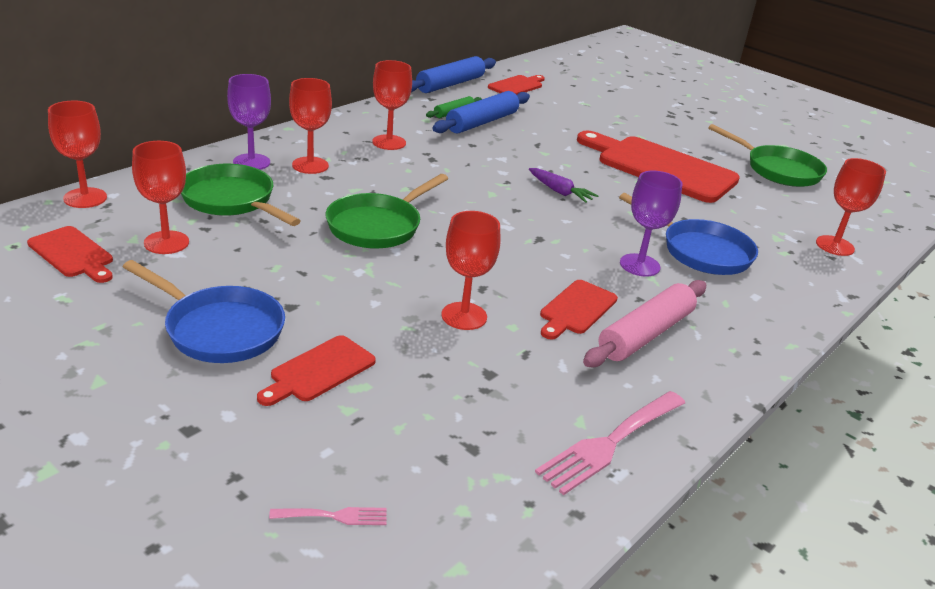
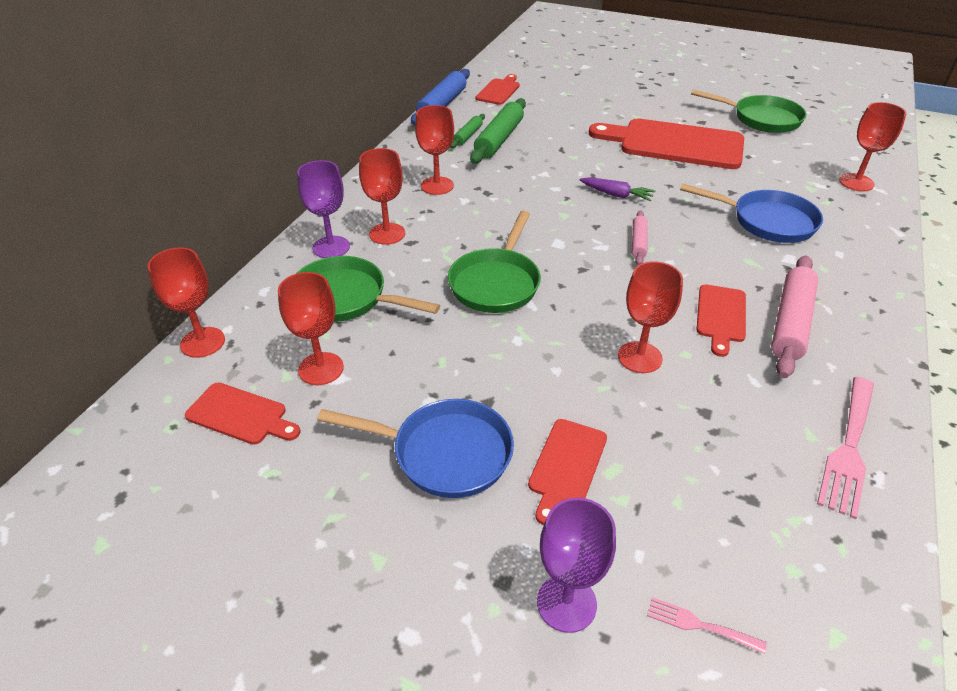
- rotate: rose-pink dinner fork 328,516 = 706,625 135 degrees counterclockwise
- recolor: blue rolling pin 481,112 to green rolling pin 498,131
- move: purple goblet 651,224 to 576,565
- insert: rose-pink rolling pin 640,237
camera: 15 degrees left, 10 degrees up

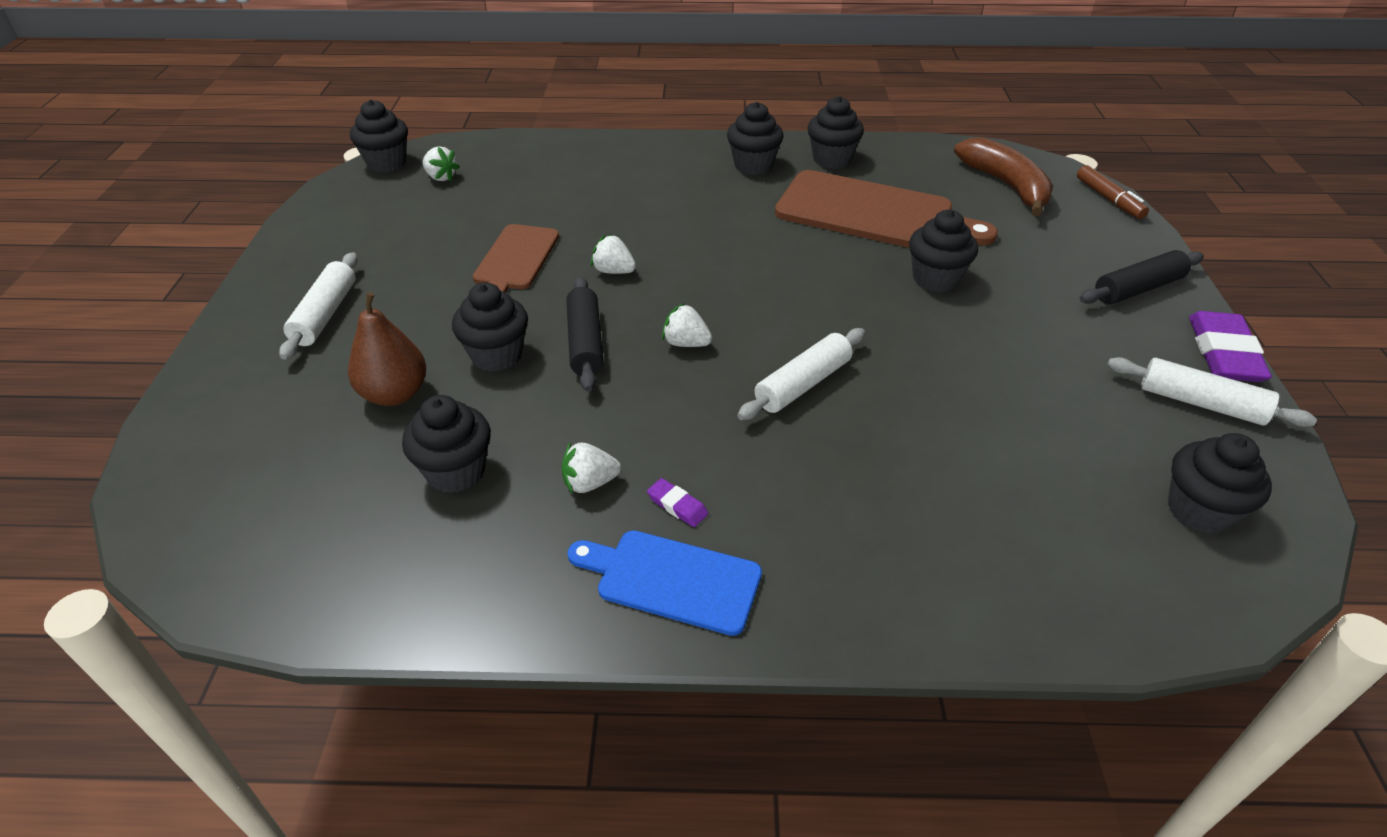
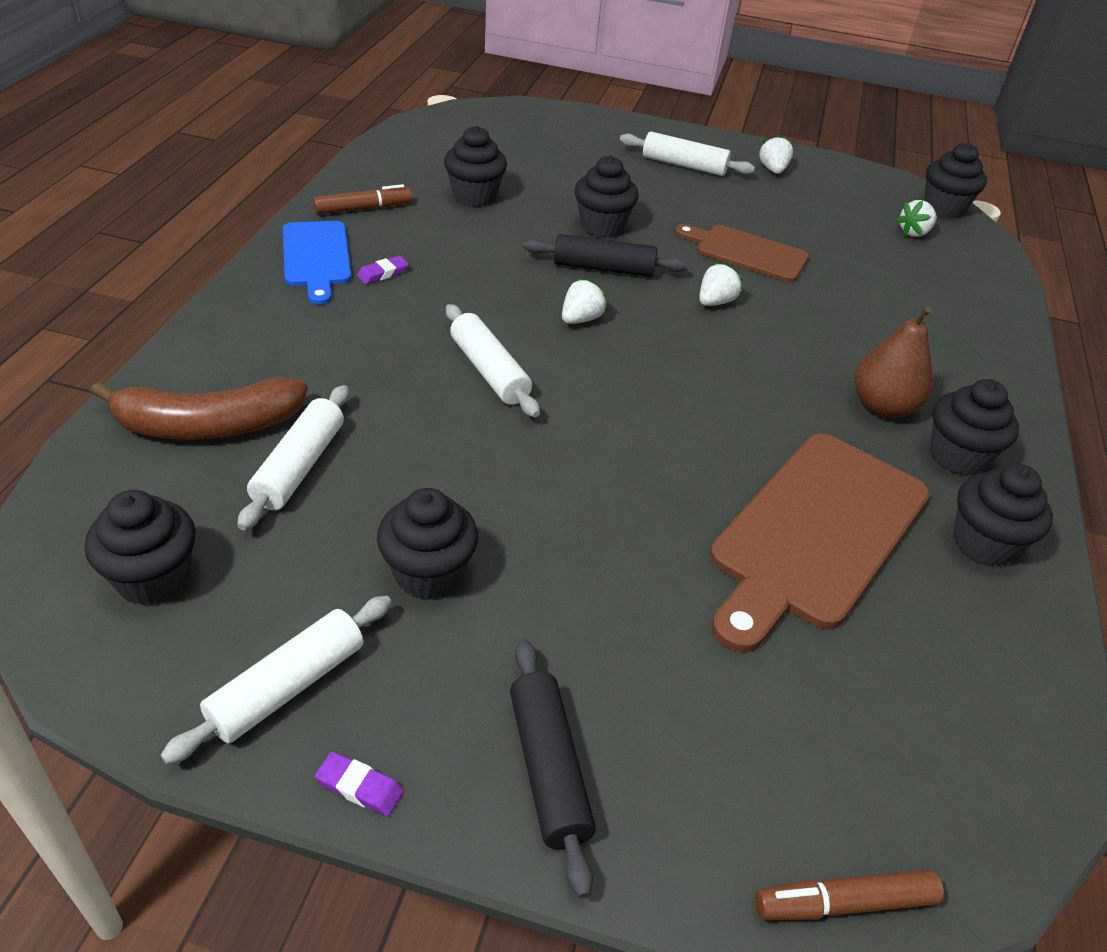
- move: dark brown toy pear 387,349 to 894,362
- move: white toy strawberry 591,468 to 776,154
- rotate: blue cutting board 664,583 = 317,263 135 degrees clockwise
- move: black cupcake 943,251 to 427,544
- move: dark brown banana fruit 1003,176 to 199,408
- resize: purple pencil eraser 1230,346 = 359,784 x0.46
- insert: white rolling pin 293,457
- insert: dark brown marker pen 362,199
camera: 100 degrees right, 0 degrees up

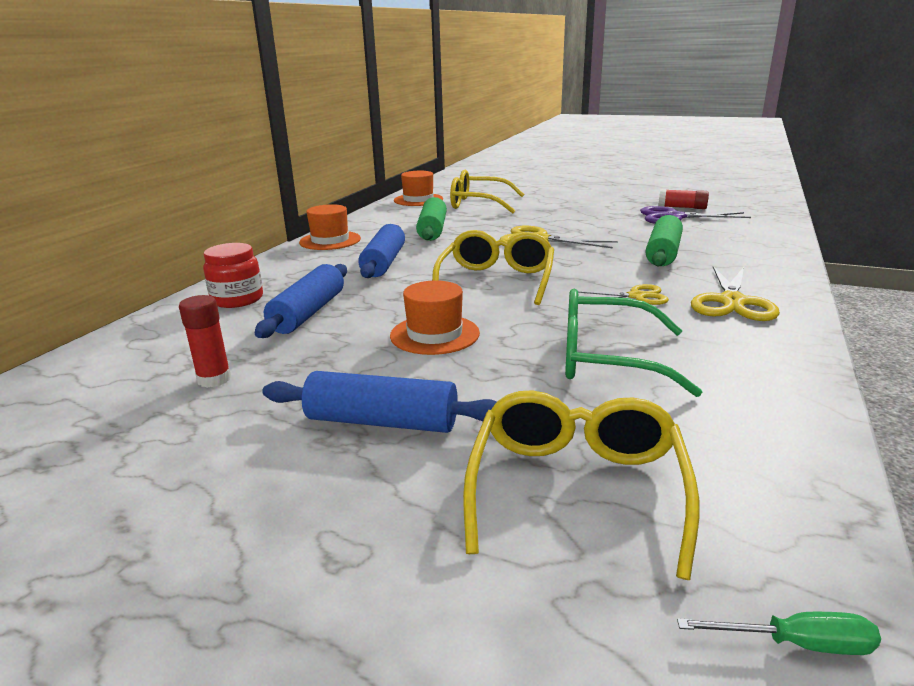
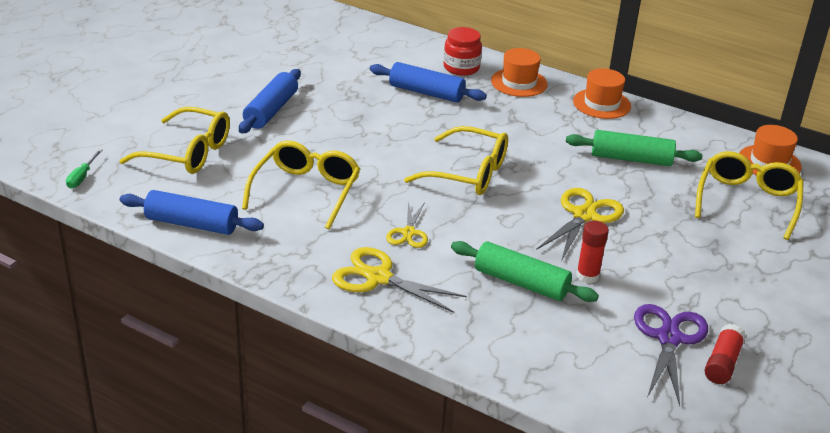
- move: crimson glue stick 205,341 to 592,252
- move: blue rolling pin 381,251 to 192,212
- move: orange-coloured top hat 435,317 to 519,72
- recolor: green glasses 633,343 to bright yellow glasses 301,184
camera: 95 degrees right, 10 degrees up

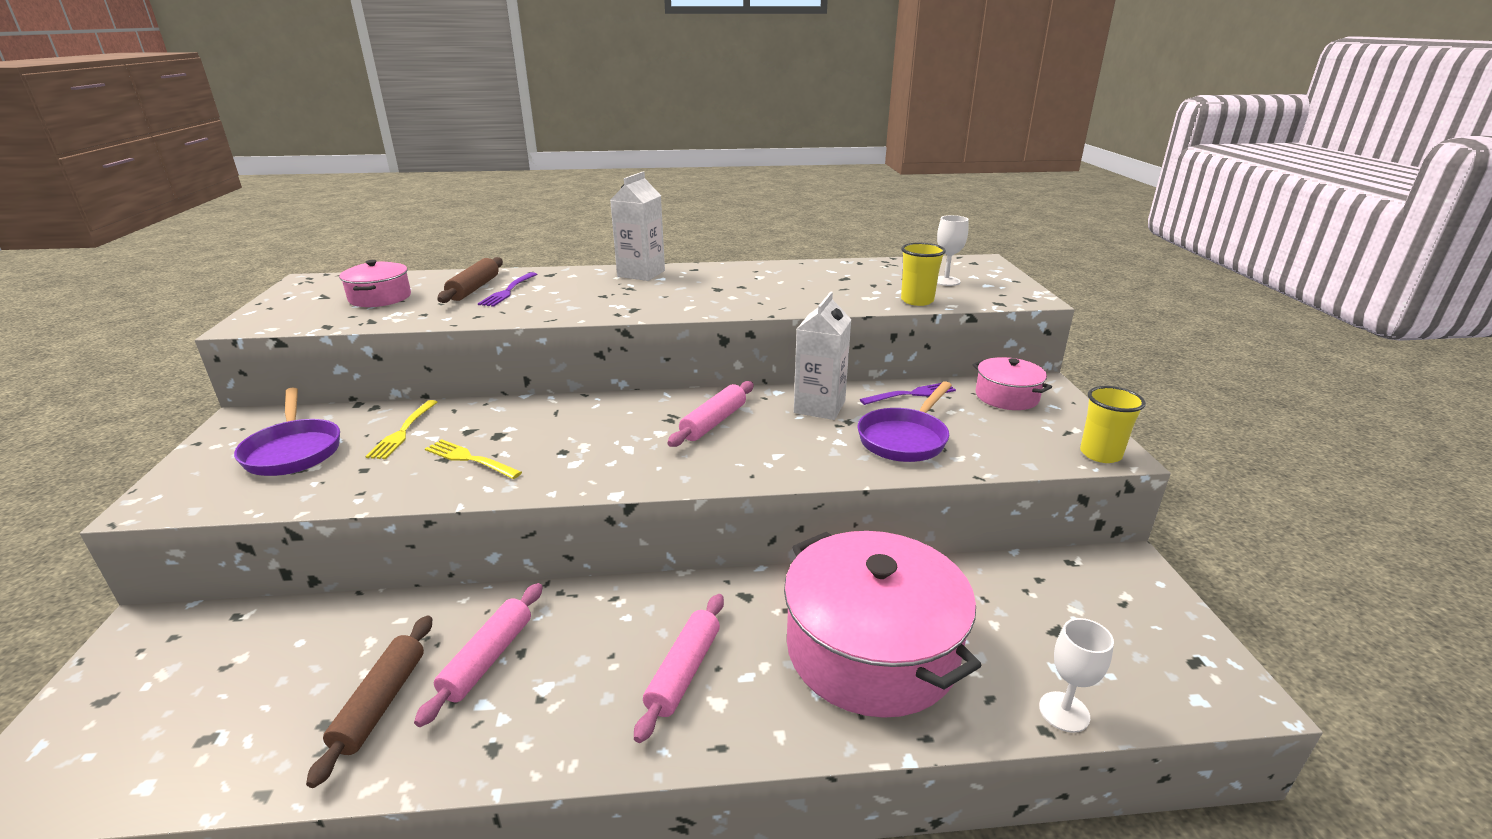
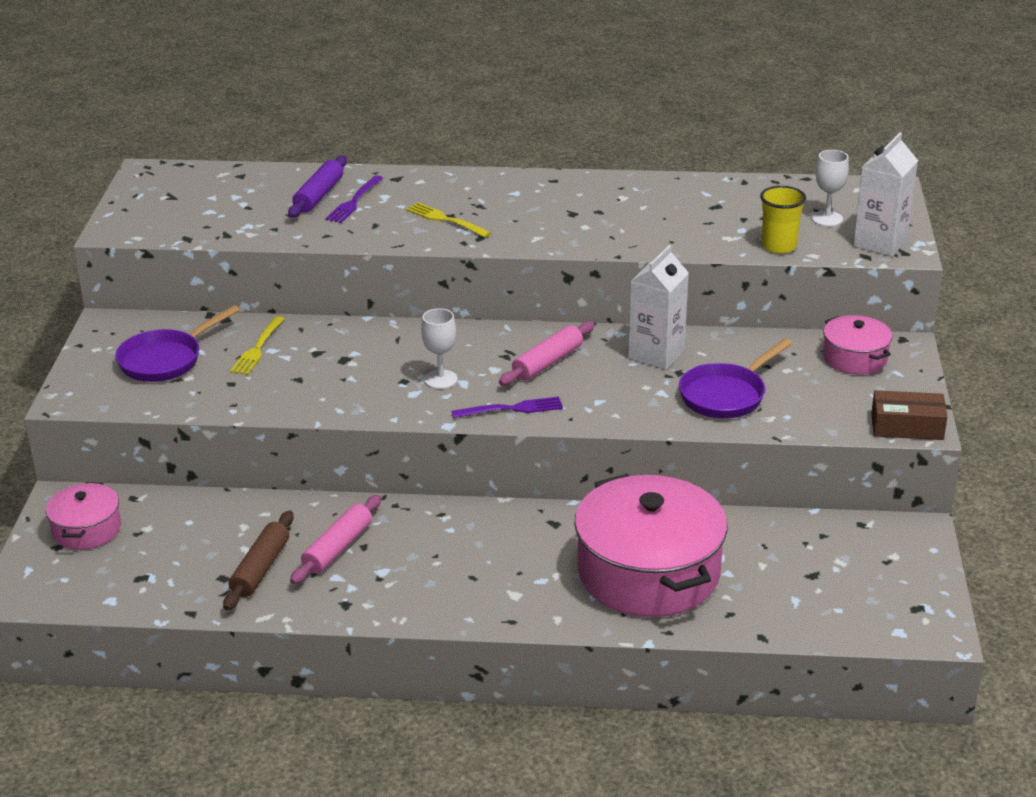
- rotate: purple pan 287,432 = 177,343 60 degrees clockwise
- move: rose-pink cooking pot 375,283 to 83,516
- move: bright yellow dinner fork 473,459 to 448,220
- recolor: dark brown rolling pin 470,280 to purple rolling pin 317,186
- move: white juice carton 637,226 to 885,194
- delete: rose-pink rolling pin 679,668
- move: purple dinner fork 908,394 to 507,407
- move: white goblet 1076,675 to 439,348
- replace: bright yellow tumbler 1113,424 to dark brown box 909,415
camera: 10 degrees right, 5 degrees up

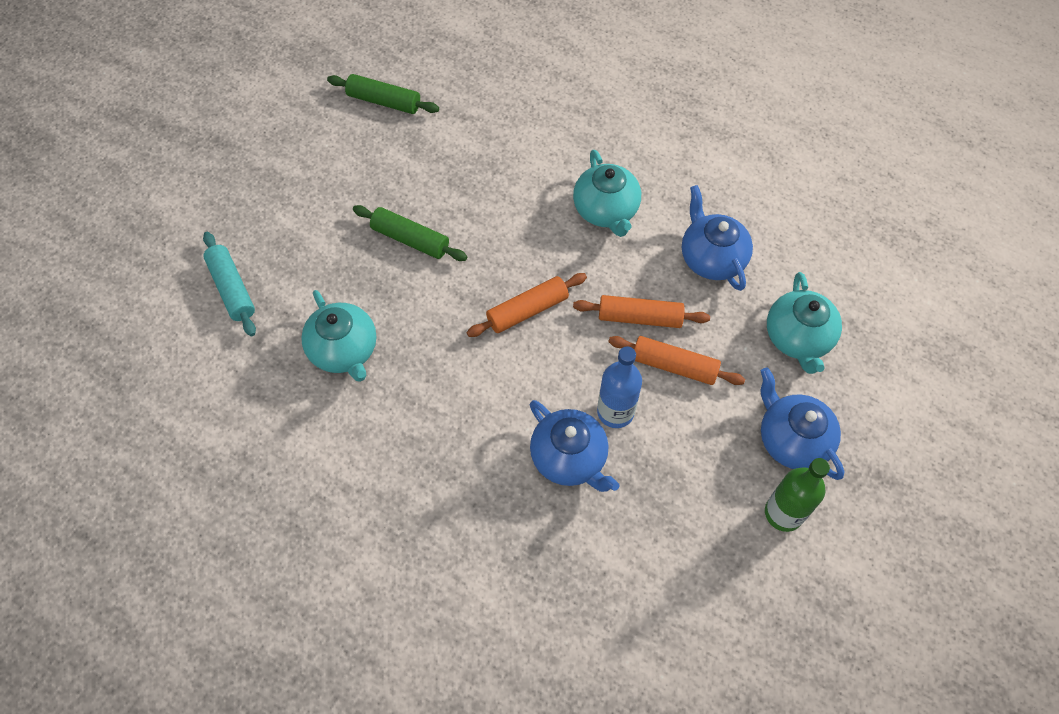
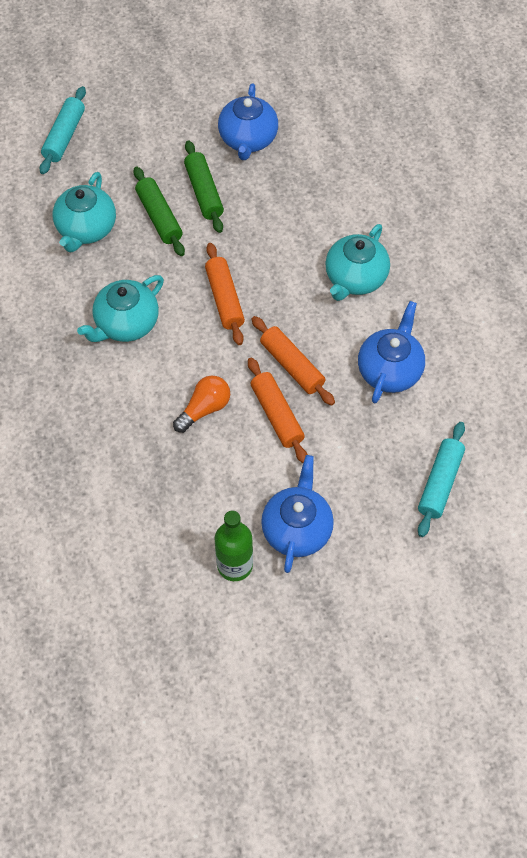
- move: green rolling pin 383,94 to 159,211
- rotate: orange-coloured rolling pin 527,305 = 225,294 60 degrees clockwise
- move: blue china teapot 574,446 to 248,121
- replace: blue drink bottle 619,387 to orange-coloured bulb 201,404
- move: aqua china teapot 804,323 to 120,308
- insert: aqua rolling pin 441,479
camera: 45 degrees right, 0 degrees up

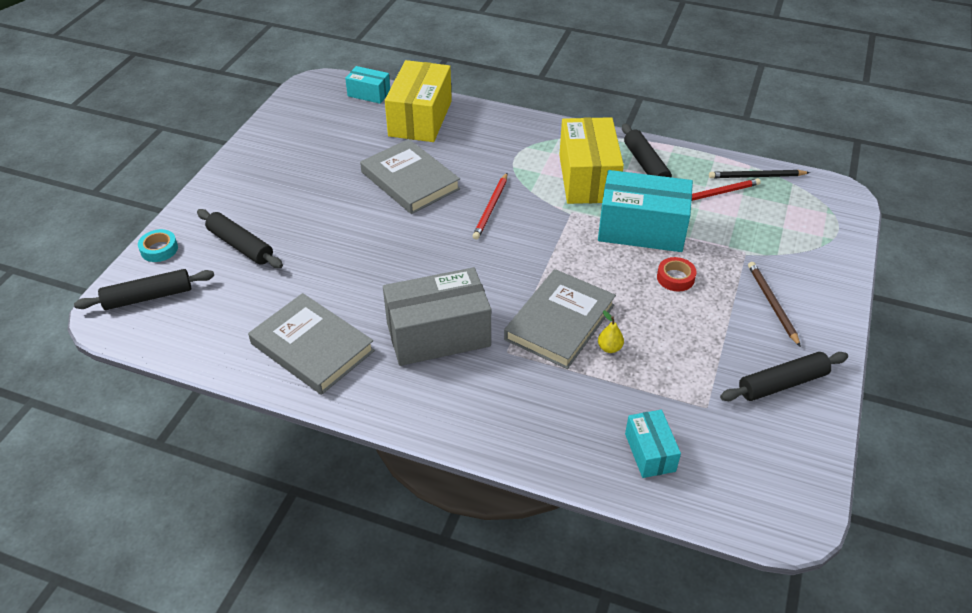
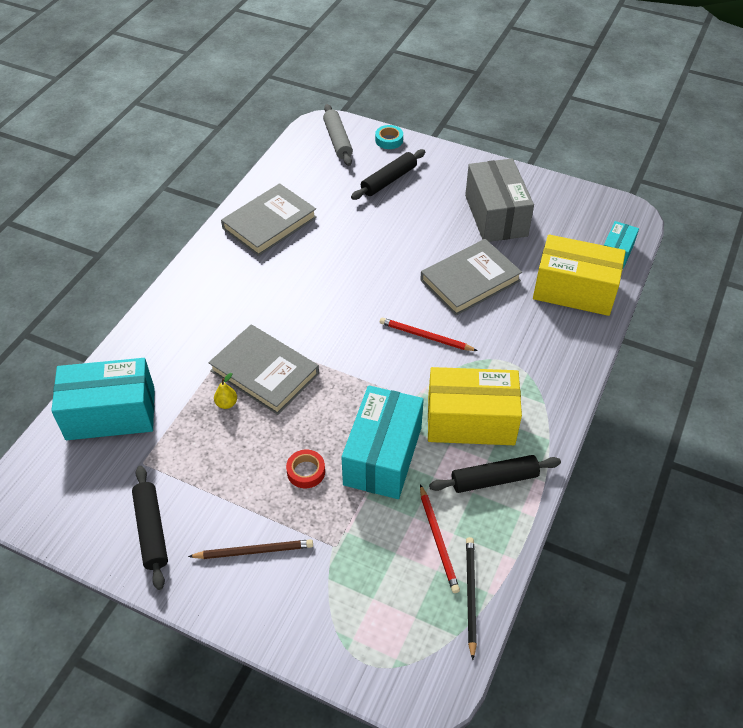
- recolor: black rolling pin 144,289 to grey rolling pin 338,135
- move: grey box 437,316 to 499,200
- resize: aqua box 653,444 = 103,399 x1.92
camera: 95 degrees right, 5 degrees up

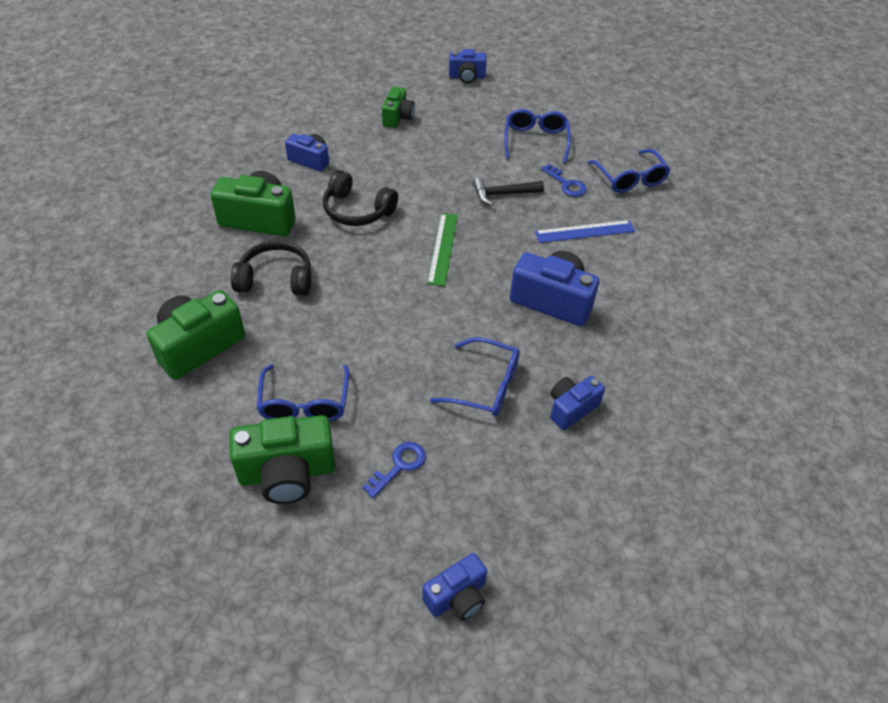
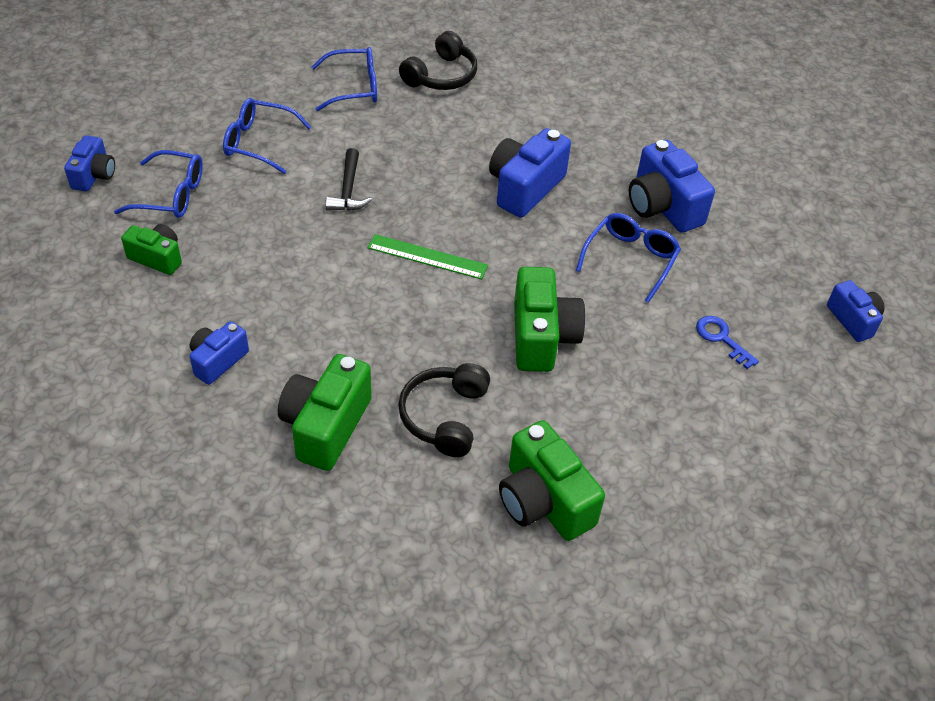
- move: green camera 282,459 to 550,319
- move: blue glasses 303,392 to 158,184
- move: black headset 360,198 to 438,60
- delete: blue straightedge 585,231
- delete: blue key 564,180
- resize: blue camera 577,403 = 672,186 x1.66
camera: 80 degrees left, 0 degrees up

